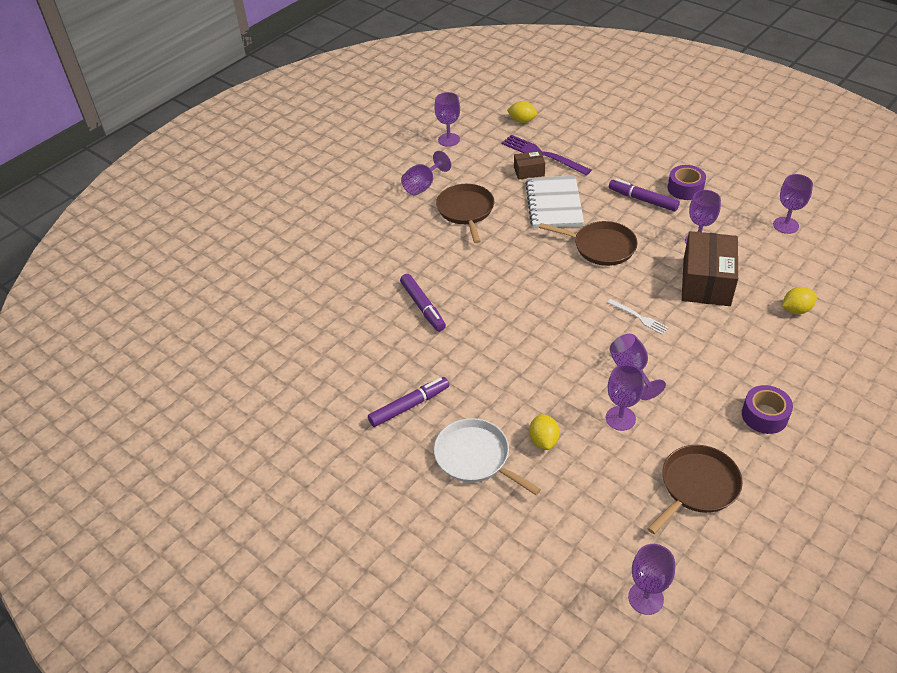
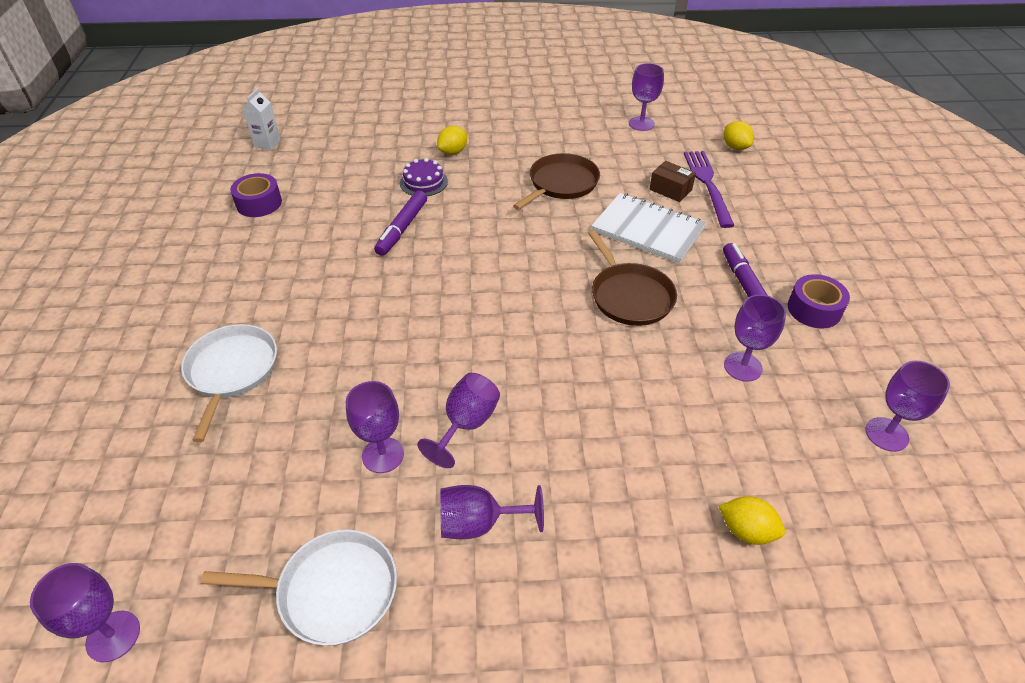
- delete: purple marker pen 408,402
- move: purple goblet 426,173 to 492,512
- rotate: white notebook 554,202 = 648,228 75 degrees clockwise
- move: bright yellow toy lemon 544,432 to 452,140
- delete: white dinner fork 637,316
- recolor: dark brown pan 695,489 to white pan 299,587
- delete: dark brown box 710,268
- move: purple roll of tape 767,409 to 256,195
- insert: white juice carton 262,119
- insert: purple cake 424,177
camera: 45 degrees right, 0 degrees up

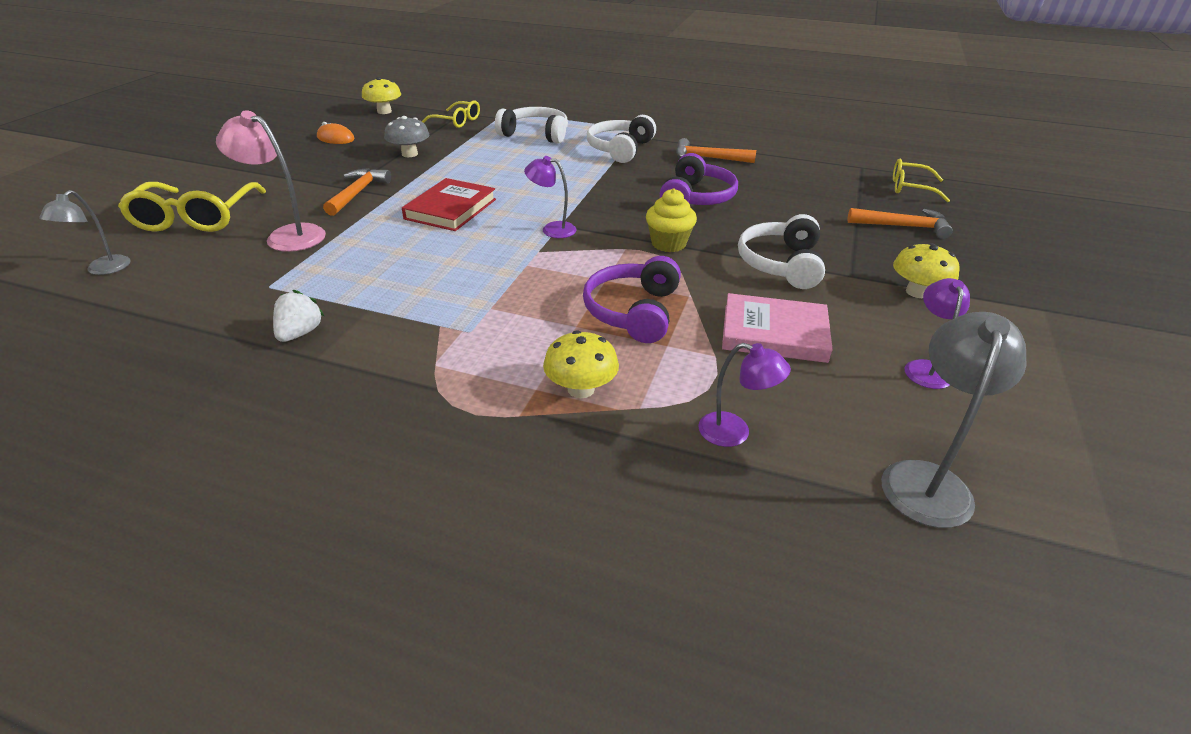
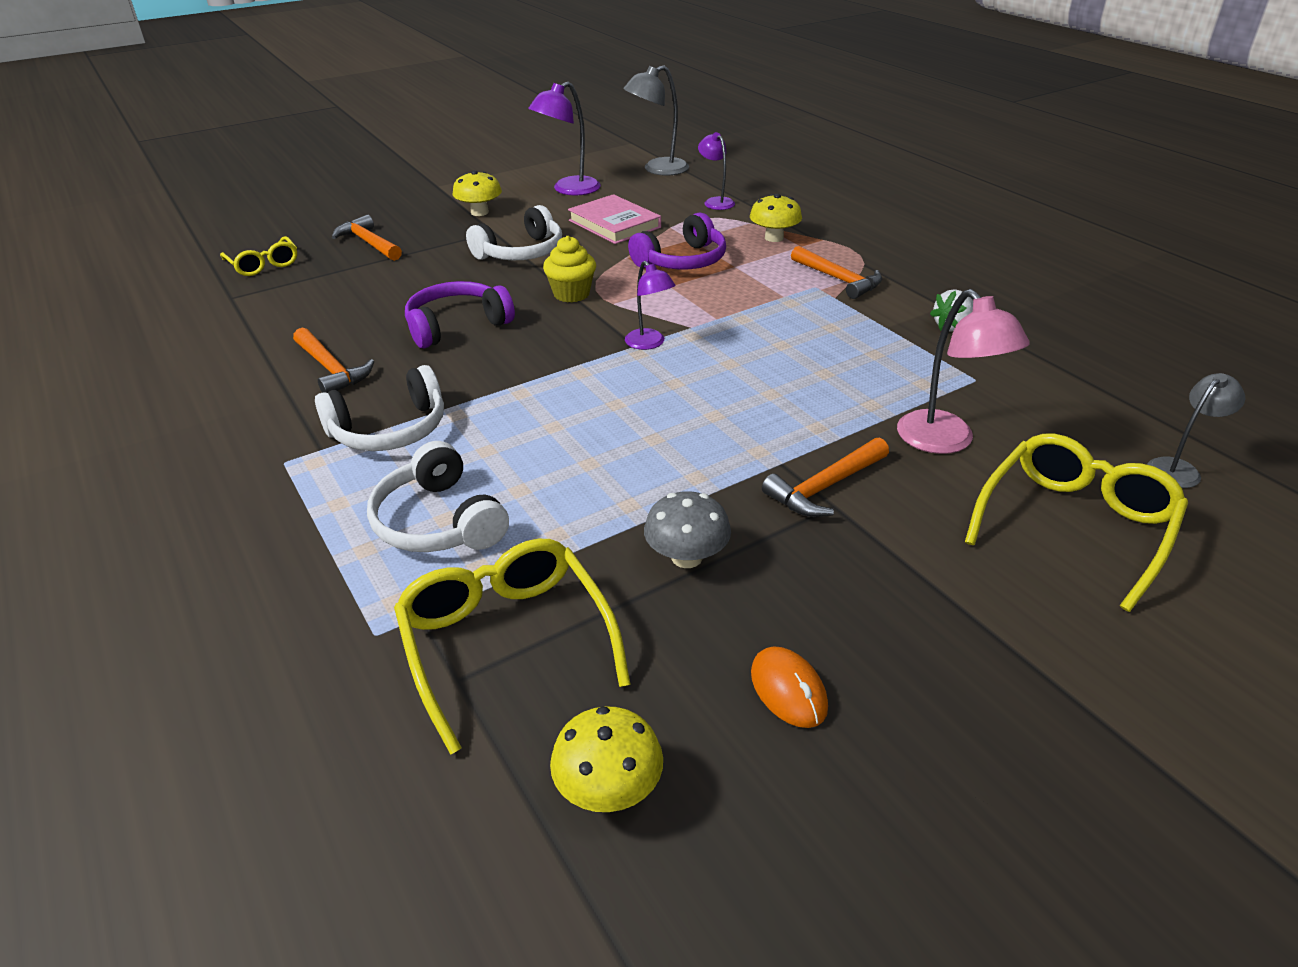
- delete: crimson hardcover 449,204
- resize: bright yellow glasses 451,114 = 512,647 x1.66
- resize: purple desk lamp 937,333 = 564,139 x1.59
- insert: orange-coloured hammer 836,272
camera: 140 degrees left, 0 degrees up

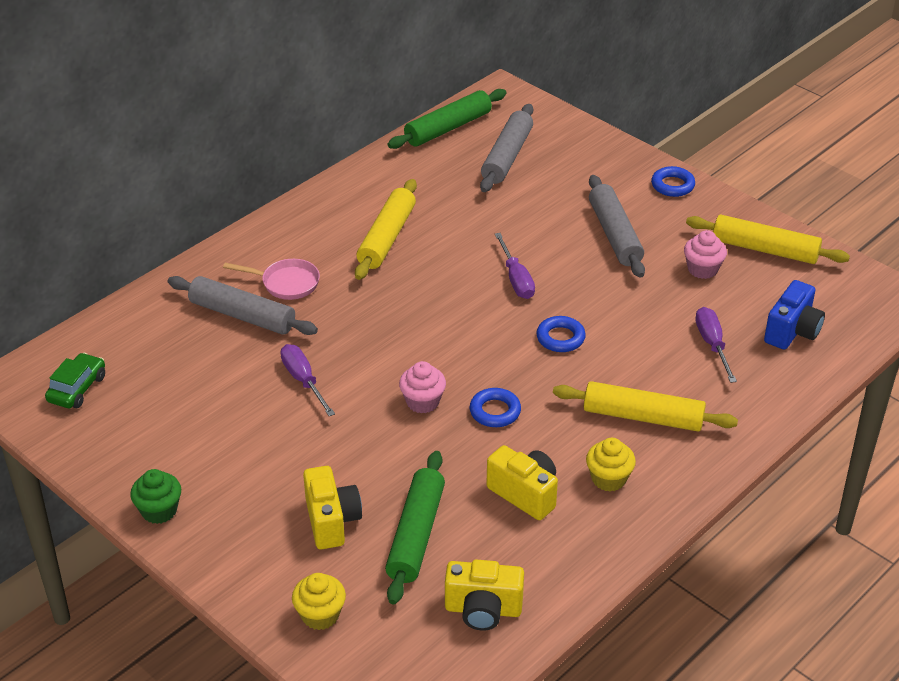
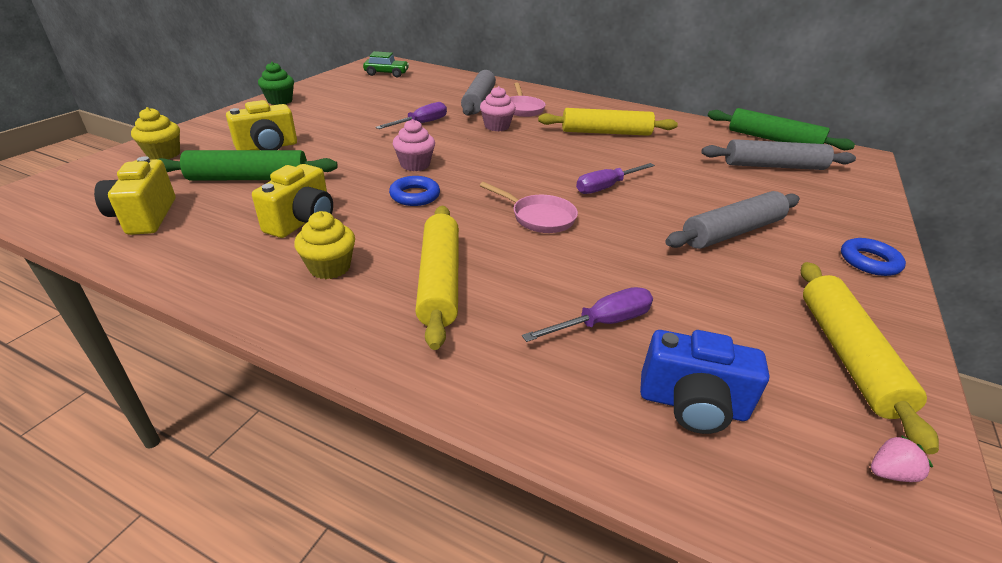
- replace: blue torus 561,334 to rose-pink pan 529,207
- move: rose-pink cupcake 705,254 to 498,108
- insert: rose-pink toy strawberry 902,458
camera: 70 degrees right, 5 degrees down

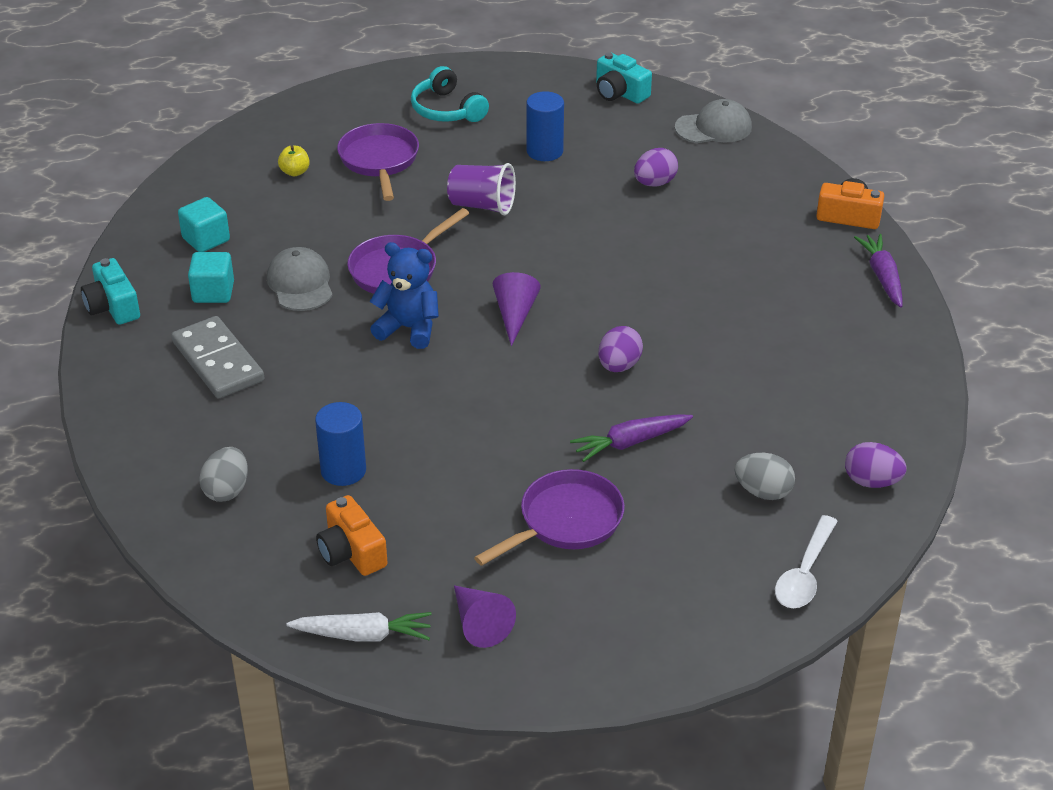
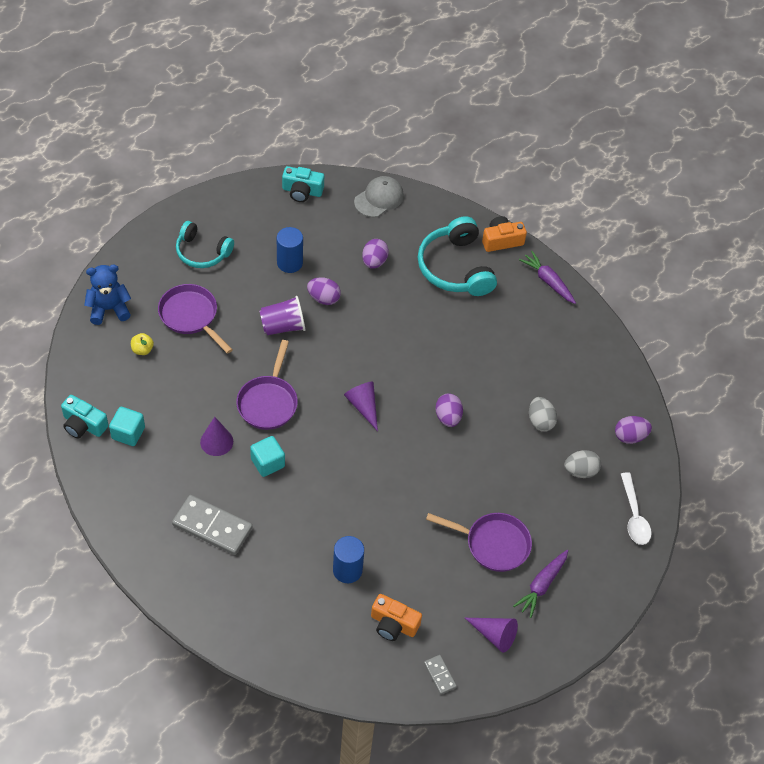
- move: aqua camera 110,291 to 85,417
- move: aqua cube 211,277 to 267,456
- move: grey toy egg 223,474 to 543,414
- replace: grey baseball cap 300,279 to purple solid cone 216,436
- replace: white toy carrot 359,627 to grey domino 440,675
- move: blue stuffed bear 404,295 to 107,295
- rotate: purple pan 549,517 = 479,542 90 degrees clockwise
- move: purple toy carrot 631,438 to 540,584
- insert: purple toy egg 324,291
- insert: aqua headset 457,256
camera: 35 degrees left, 15 degrees up

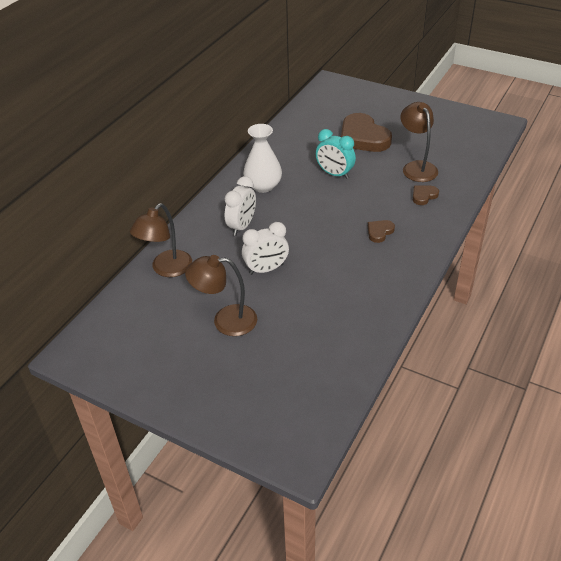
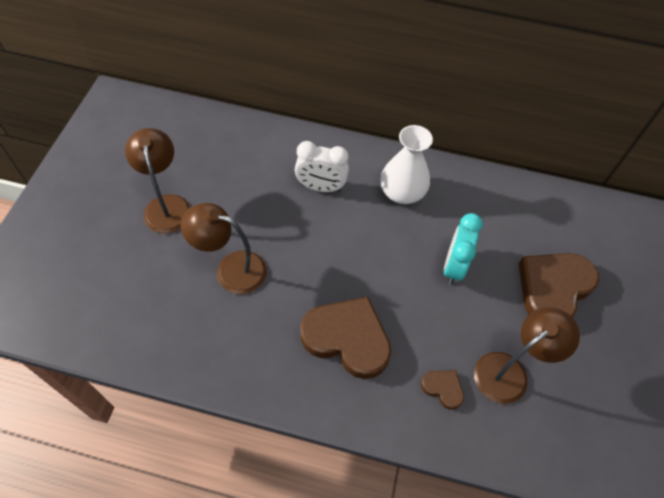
- move: dark brown desk lamp 161,240 to 223,248
- delete: white alarm clock 265,248
- resize: dark brown heart 381,231 = 345,338 x2.18
camera: 70 degrees right, 15 degrees up

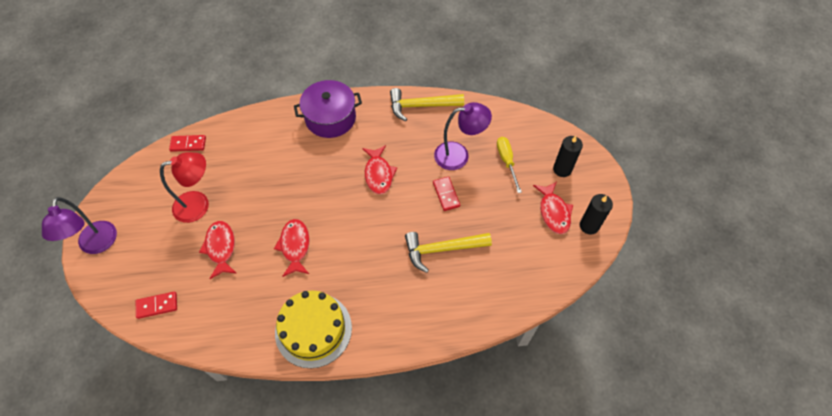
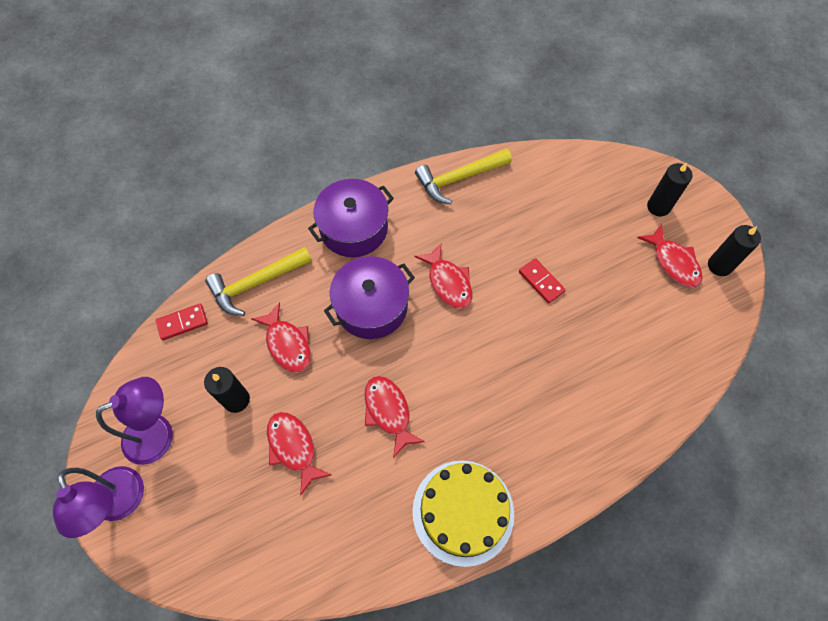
- delete: crimson domino 156,305
- replace: crimson desk lamp 184,187 to black candle 227,390
- move: bright yellow hammer 448,252 to 258,281
- move: purple desk lamp 463,136 to 134,421
- delete: bright yellow hand screwdriver 509,165
- insert: crimson fish figure 281,337
- insert: purple cooking pot 369,297
camera: 20 degrees left, 5 degrees up

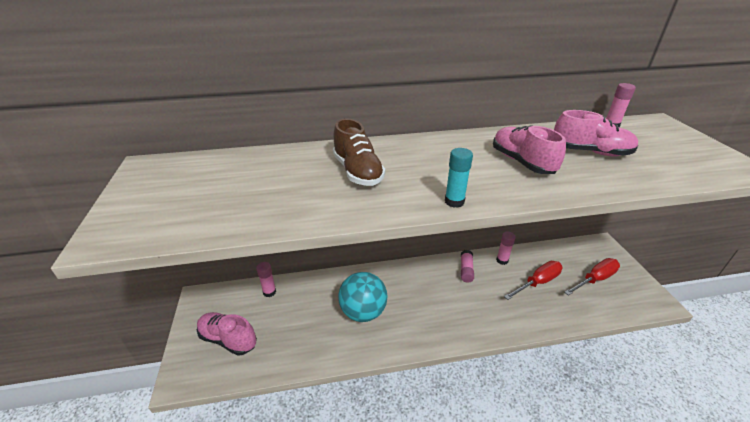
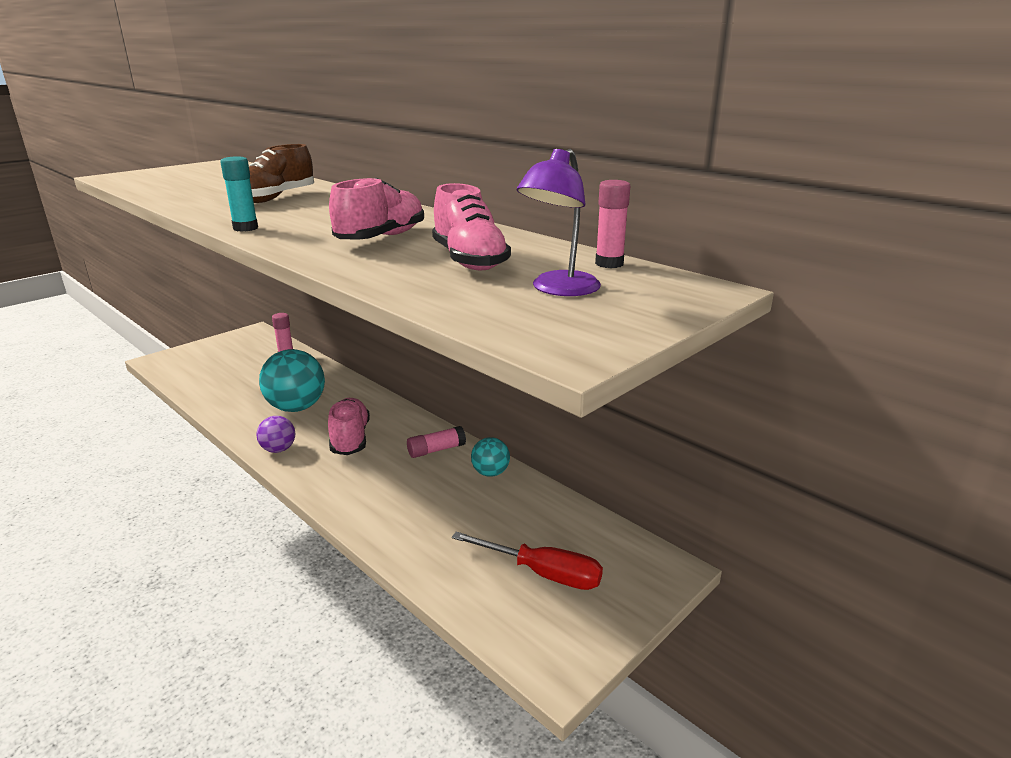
- move: rose-pink sneaker 227,334 to 349,426
- replace: rose-pink glue stick 506,248 to aqua sphere 490,457
- delete: crimson hand screwdriver 533,280
- insert: purple sphere 275,434
- insert: purple desk lamp 559,222
camera: 55 degrees right, 10 degrees down

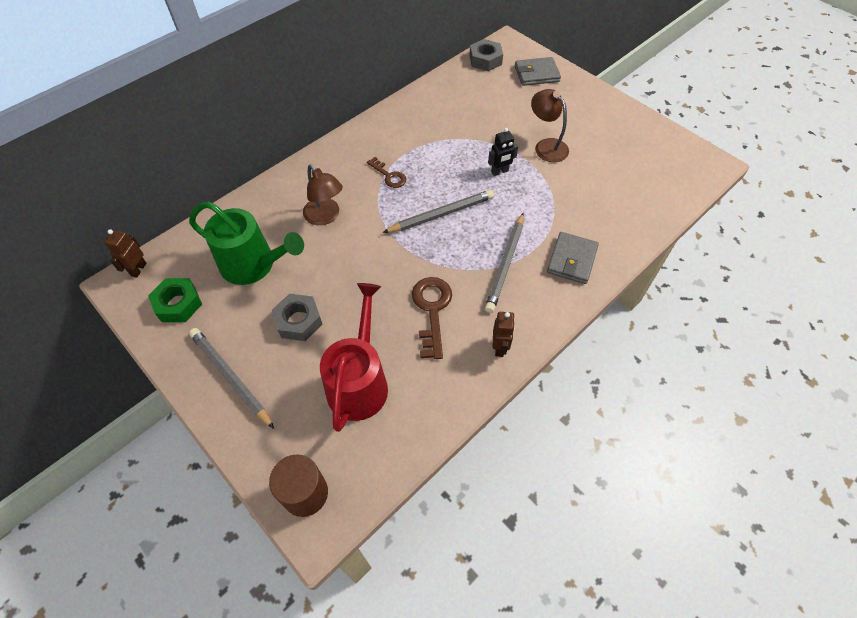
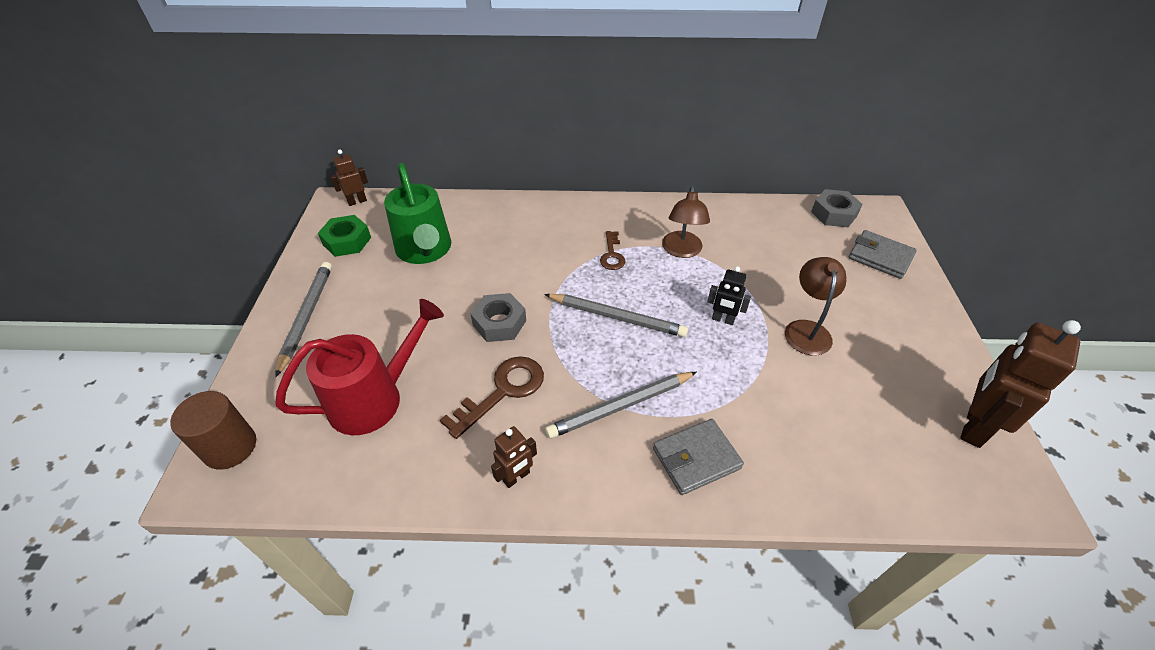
- move: grey hex nut 297,317 to 498,317
- move: dark brown desk lamp 323,194 to 686,222
- insert: dark brown robot 1020,384
camera: 45 degrees right, 10 degrees down

